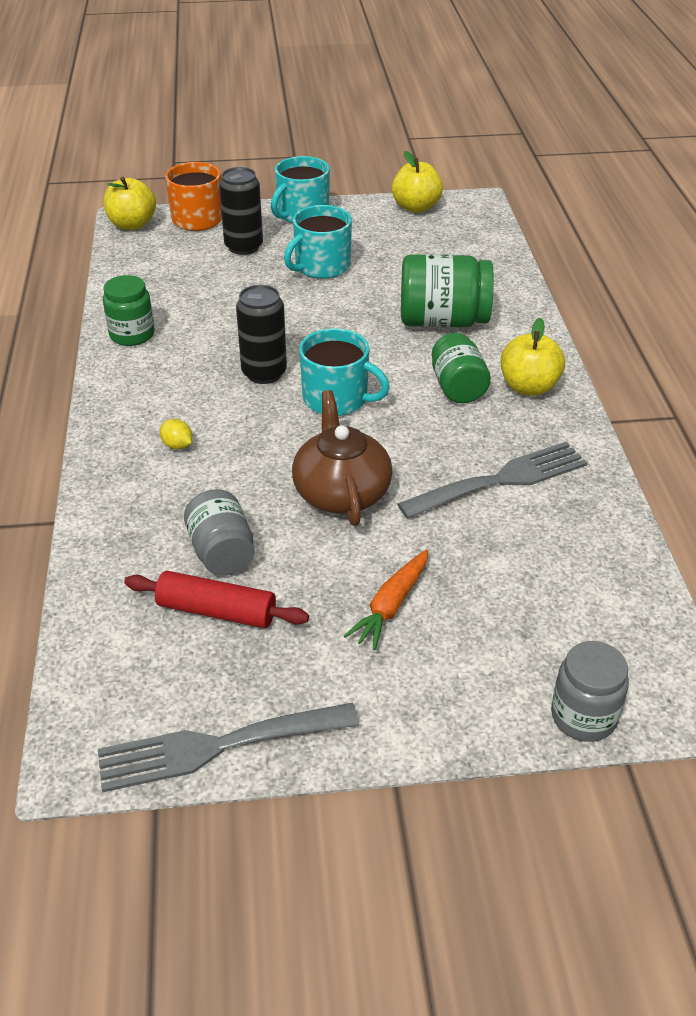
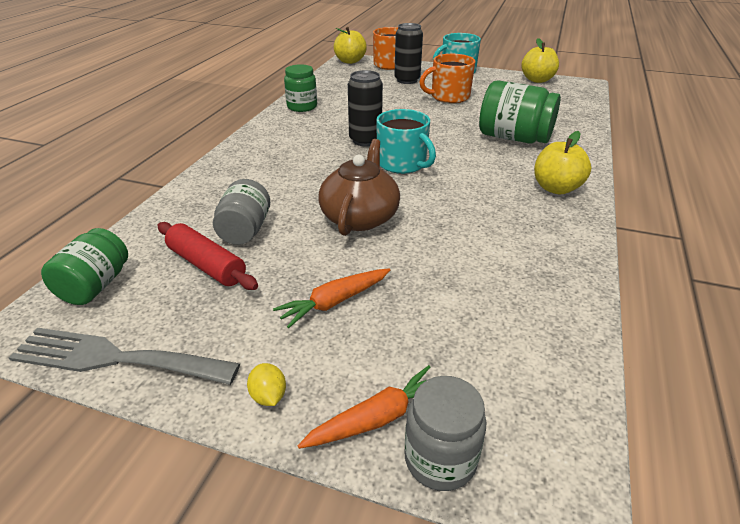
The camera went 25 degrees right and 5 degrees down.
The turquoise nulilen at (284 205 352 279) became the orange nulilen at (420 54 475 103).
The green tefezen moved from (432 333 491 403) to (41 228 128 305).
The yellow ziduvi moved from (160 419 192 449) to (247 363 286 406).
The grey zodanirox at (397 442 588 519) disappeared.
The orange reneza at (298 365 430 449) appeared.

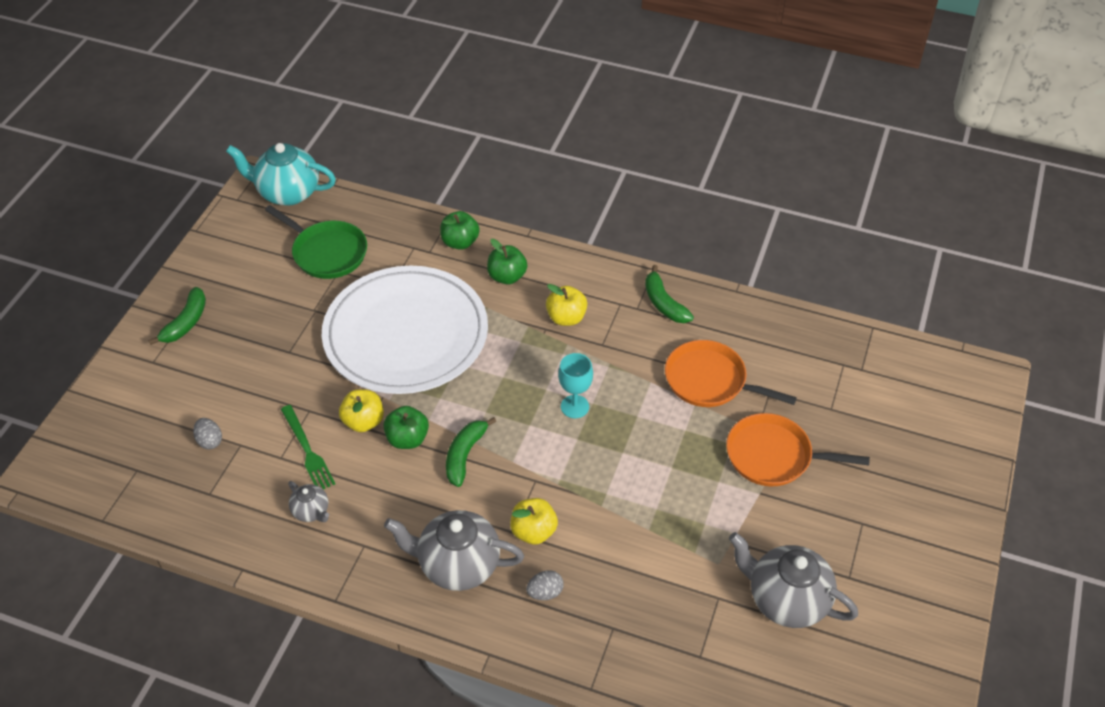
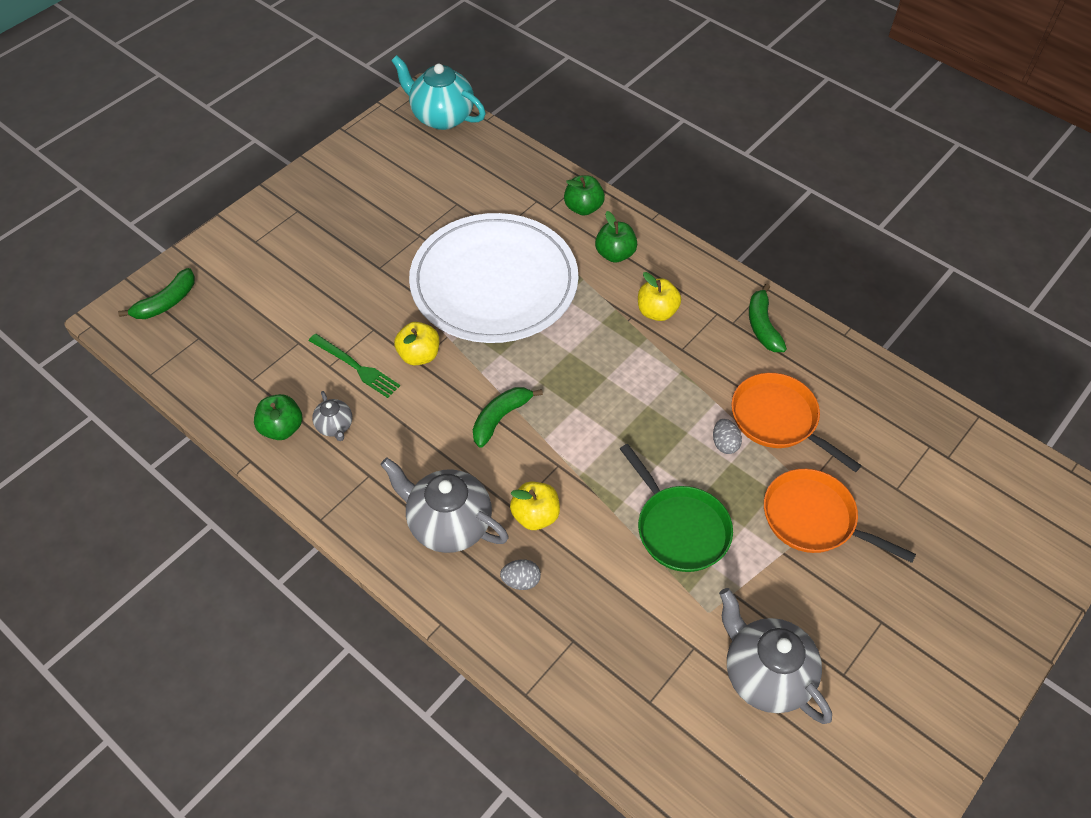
The camera went 20 degrees right and 5 degrees up.
The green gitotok moved from (265 205 367 279) to (620 444 733 572).
The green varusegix moved from (148 287 206 345) to (118 268 195 319).
The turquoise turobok at (558 353 593 418) disappeared.
The green zodanirox at (281 405 335 489) turned 45 degrees counterclockwise.
The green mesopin moved from (383 406 429 449) to (254 394 302 440).
The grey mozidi moved from (193 418 222 449) to (713 419 742 454).

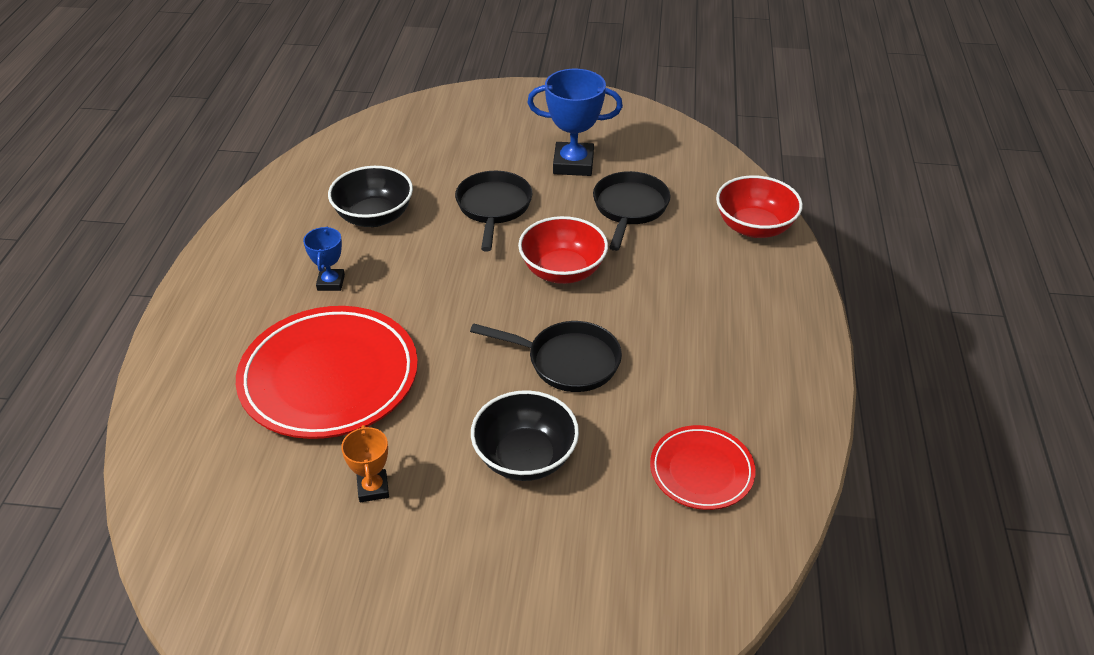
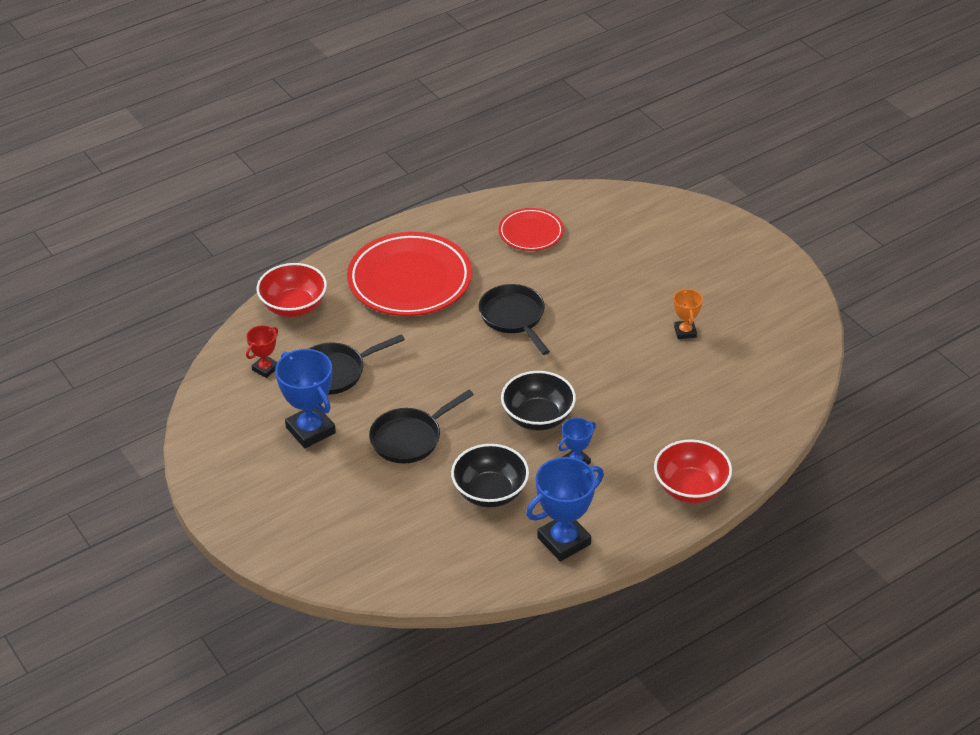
The camera went 130 degrees left and 0 degrees up.
The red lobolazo moved from (518 216 608 284) to (654 439 732 503).
The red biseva moved from (236 306 418 439) to (347 232 472 316).
The black lobolazo moved from (471 390 579 481) to (501 371 576 430).
The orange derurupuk at (341 425 389 502) turned 45 degrees counterclockwise.
The red derurupuk at (246 325 278 378) appeared.
The blue derurupuk at (526 457 604 561) appeared.

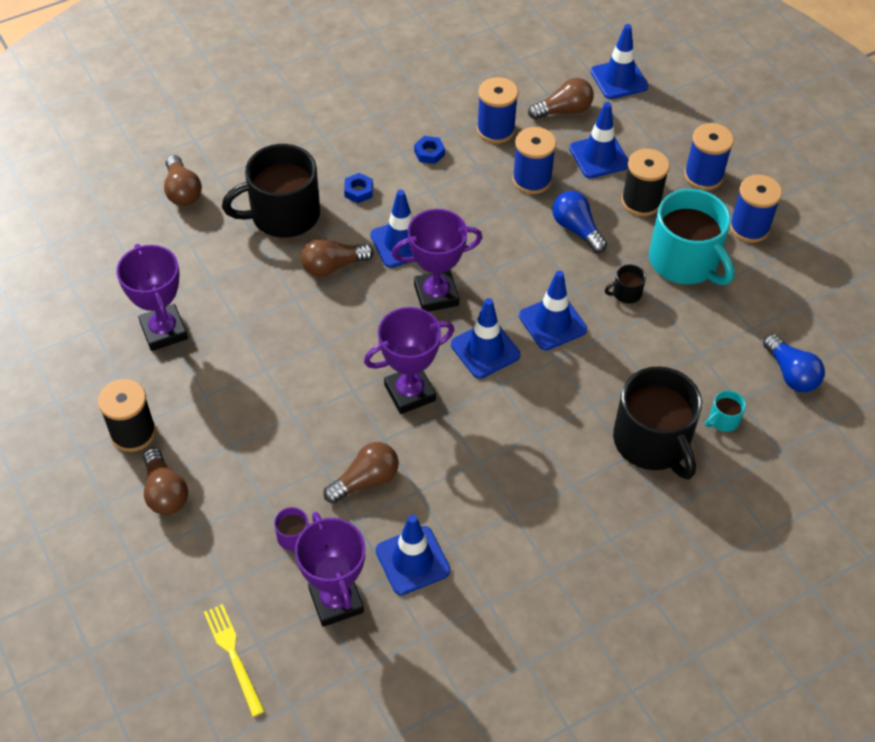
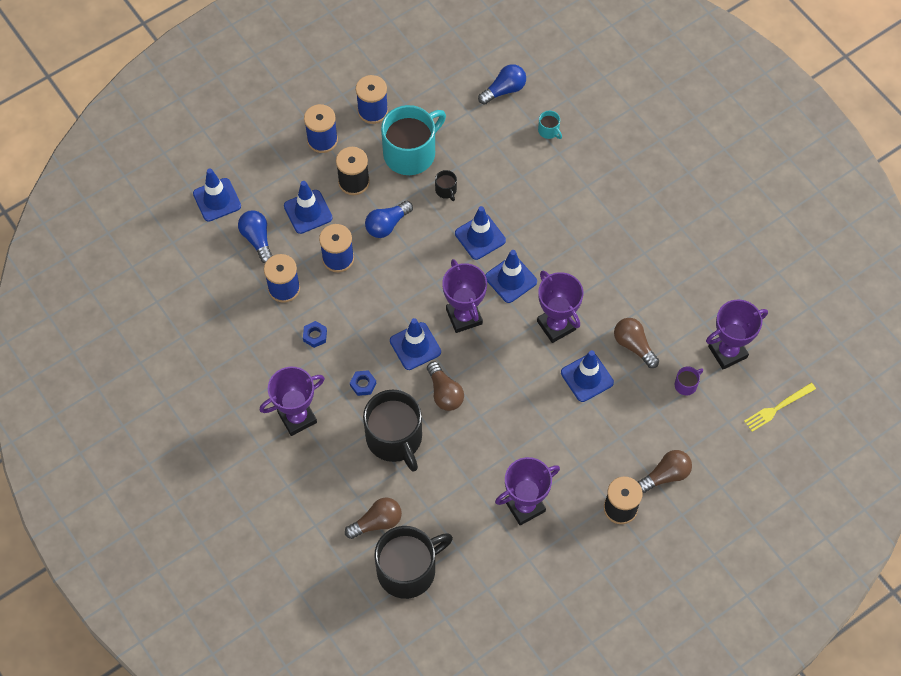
The camera went 95 degrees left and 10 degrees up.
The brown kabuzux at (528 78 594 120) became the blue kabuzux at (238 210 272 263).
The black nulilen moved from (613 366 702 480) to (374 526 453 599).
The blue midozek moved from (376 515 451 595) to (561 350 614 402).
The purple derurupuk at (259 367 325 436) appeared.

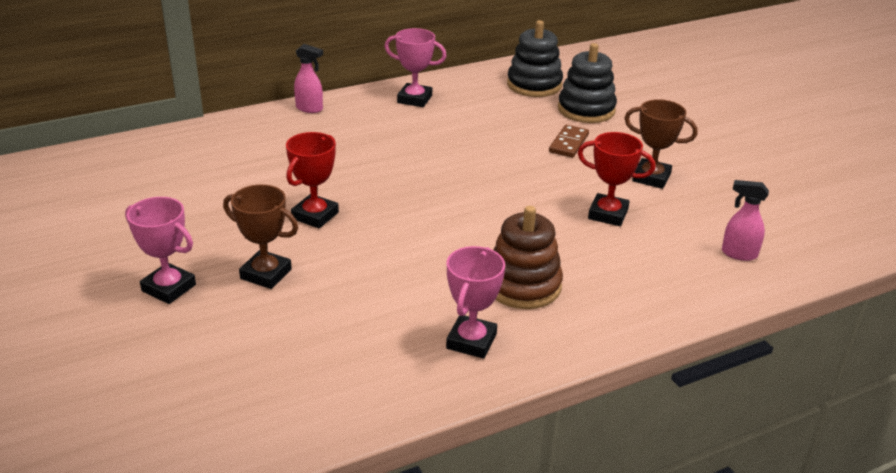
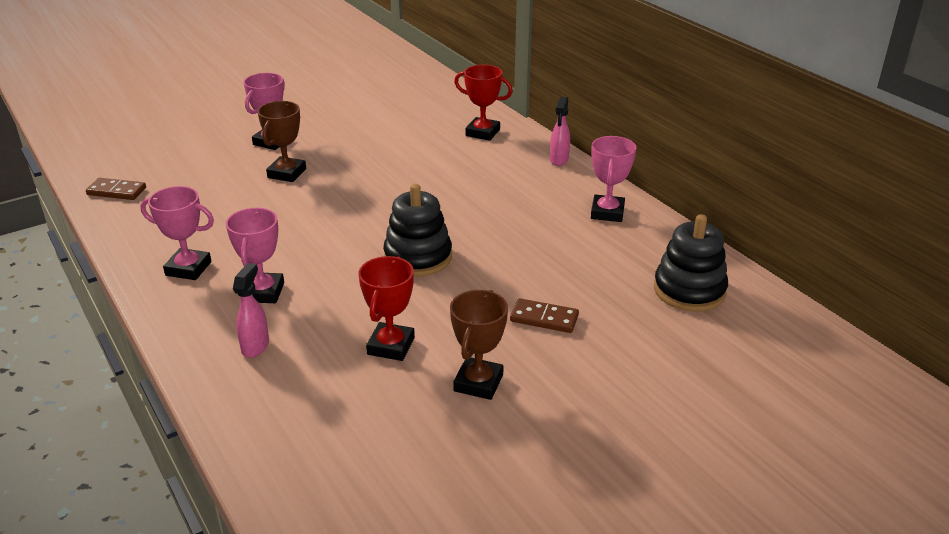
The camera went 85 degrees right and 0 degrees up.
The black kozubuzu moved from (558 43 617 123) to (383 184 452 277).
The red derurupuk moved from (286 132 339 229) to (454 65 513 141).
The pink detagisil moved from (722 180 769 261) to (233 263 269 358).
The brown kozubuzu at (493 206 563 309) was replaced by the pink derurupuk at (226 208 284 303).
The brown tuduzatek at (86 178 146 200) appeared.

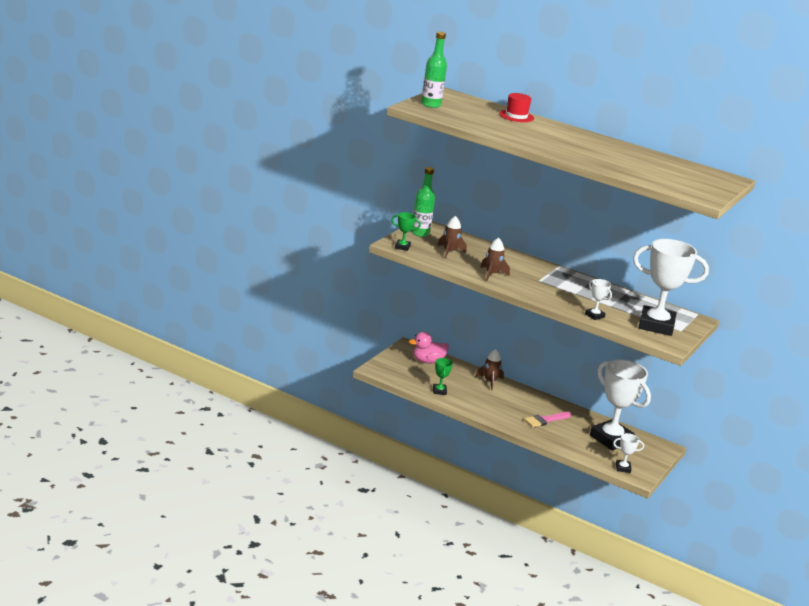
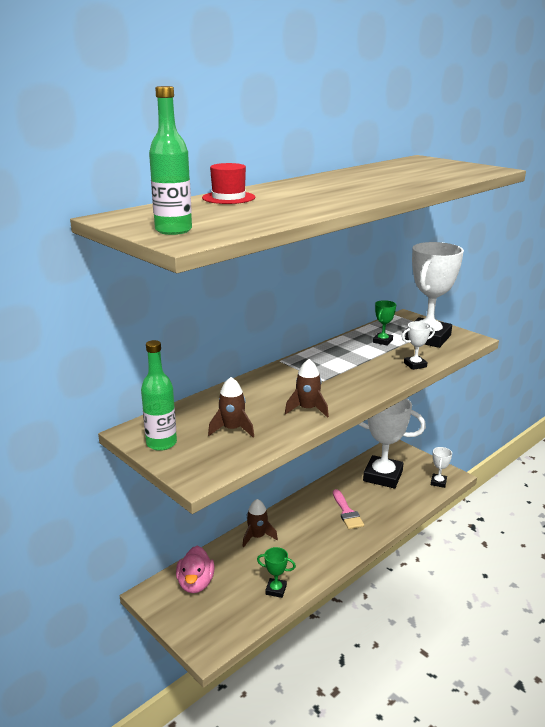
The camera went 70 degrees left and 0 degrees up.
The green derurupuk moved from (391 212 421 251) to (373 300 396 346).
The white derurupuk at (590 359 651 450) turned 45 degrees clockwise.

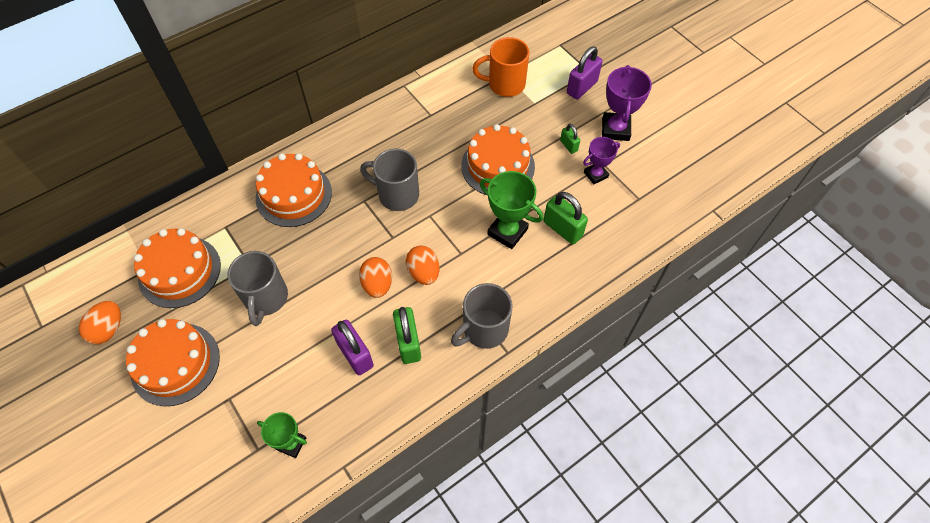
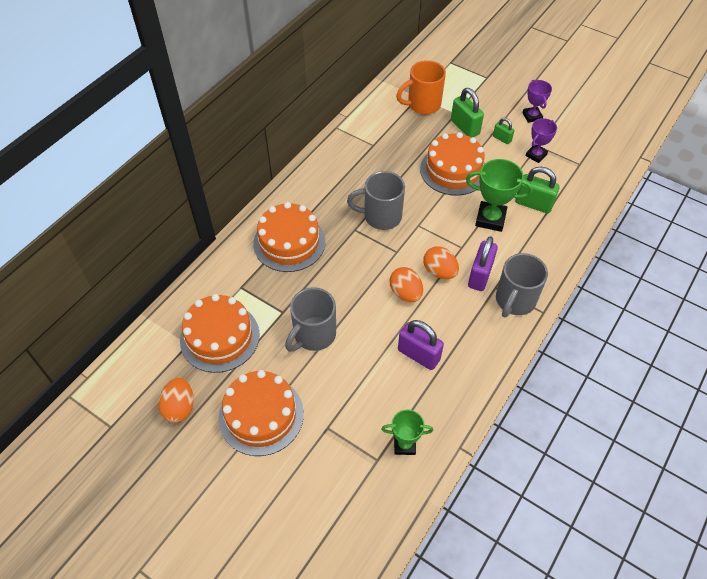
The camera went 20 degrees left and 5 degrees down.
The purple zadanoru moved from (567 46 603 99) to (468 236 498 291).
The purple derurupuk at (602 65 652 141) changed to 0.63 times the size.
The grey nulilen at (227 251 288 326) turned 60 degrees clockwise.
The green zadanoru moved from (393 307 421 364) to (451 88 484 138).

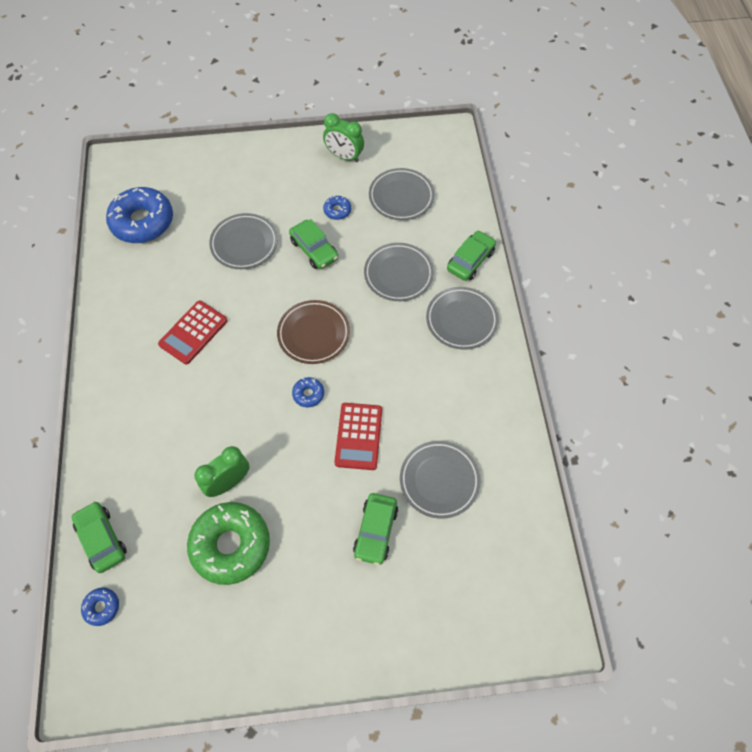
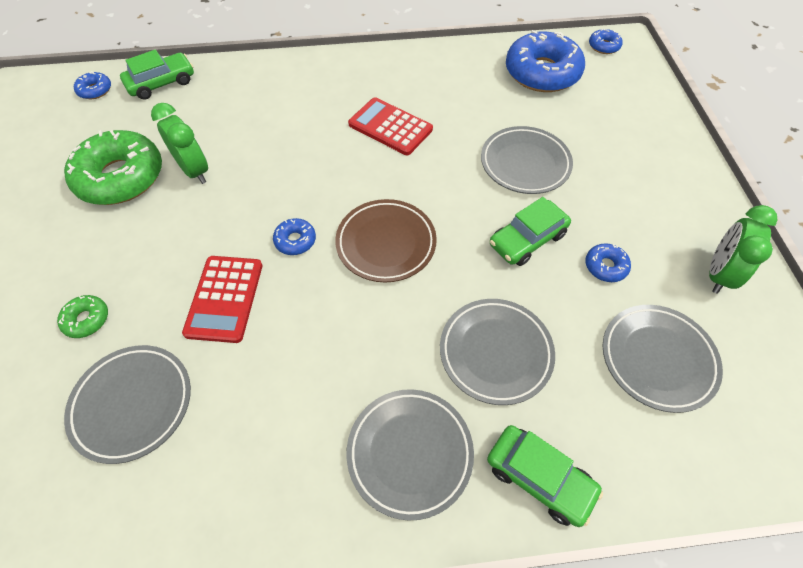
The camera went 90 degrees right and 5 degrees down.
The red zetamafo at (334 403 382 470) turned 90 degrees counterclockwise.
The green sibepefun at (353 493 398 565) was replaced by the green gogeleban at (57 295 108 338).
The blue gogeleban at (589 29 623 54) appeared.

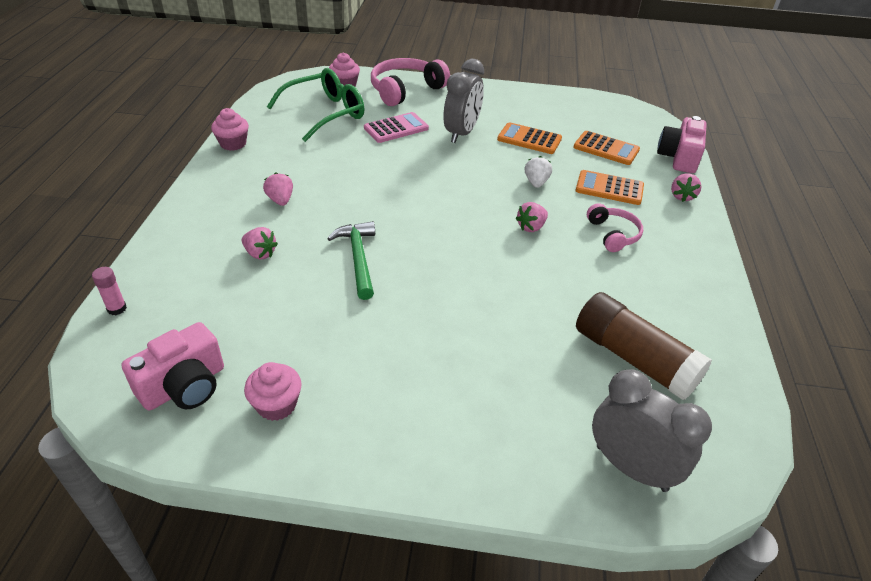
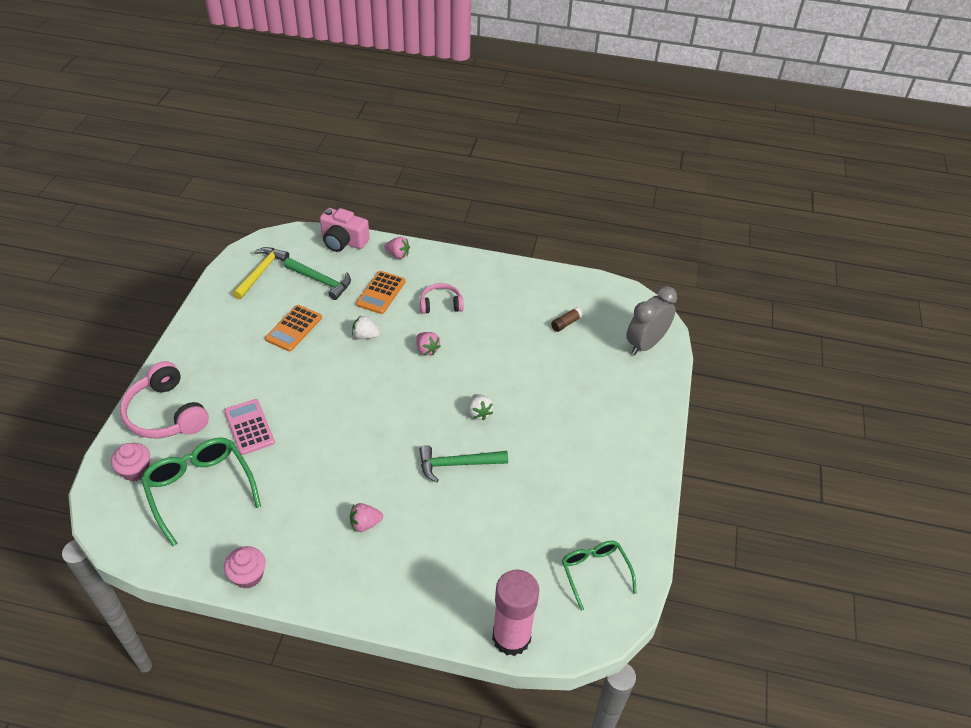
The camera went 85 degrees left and 5 degrees up.
The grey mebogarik at (443 59 484 143) disappeared.
The orange zetamafo at (573 131 640 165) was replaced by the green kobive at (284 258 351 300).
The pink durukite at (242 227 278 260) disappeared.
The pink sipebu at (92 267 127 315) changed to 2.44 times the size.
The brown sipebu at (576 292 712 400) changed to 0.41 times the size.
The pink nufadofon at (121 322 224 411) was replaced by the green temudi at (562 541 637 611).
The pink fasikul at (244 362 302 421) disappeared.
The yellow kobive at (233 247 289 300) appeared.
The white durukite at (468 394 494 421) appeared.

